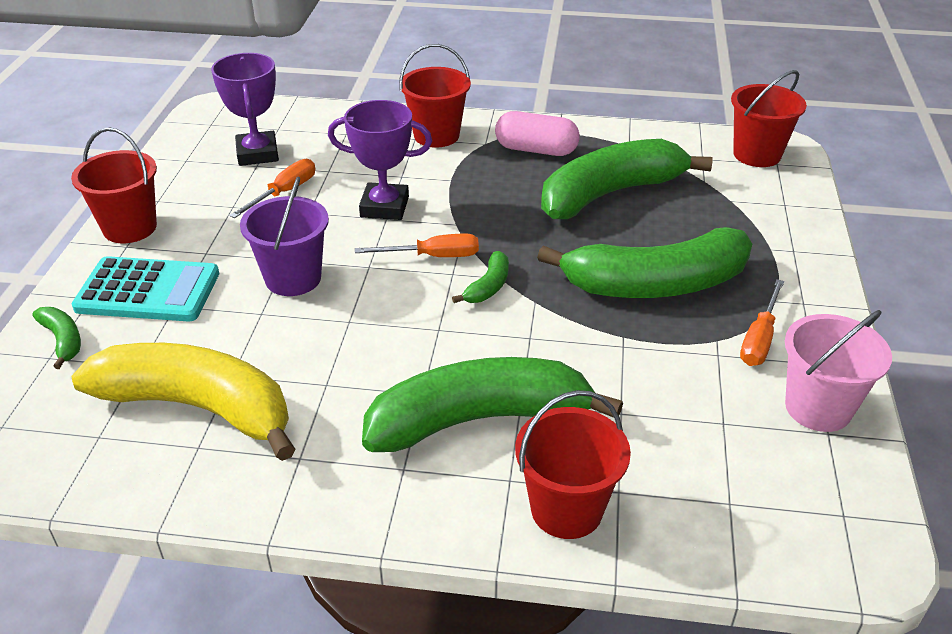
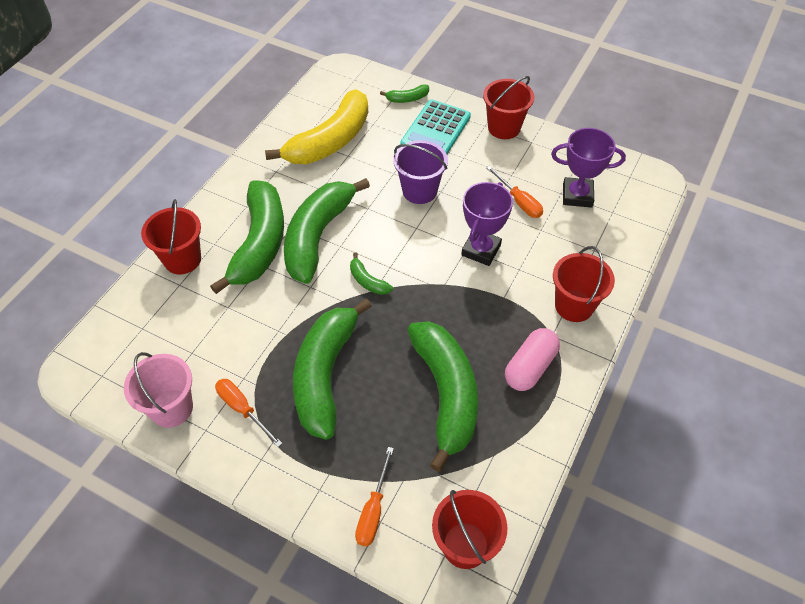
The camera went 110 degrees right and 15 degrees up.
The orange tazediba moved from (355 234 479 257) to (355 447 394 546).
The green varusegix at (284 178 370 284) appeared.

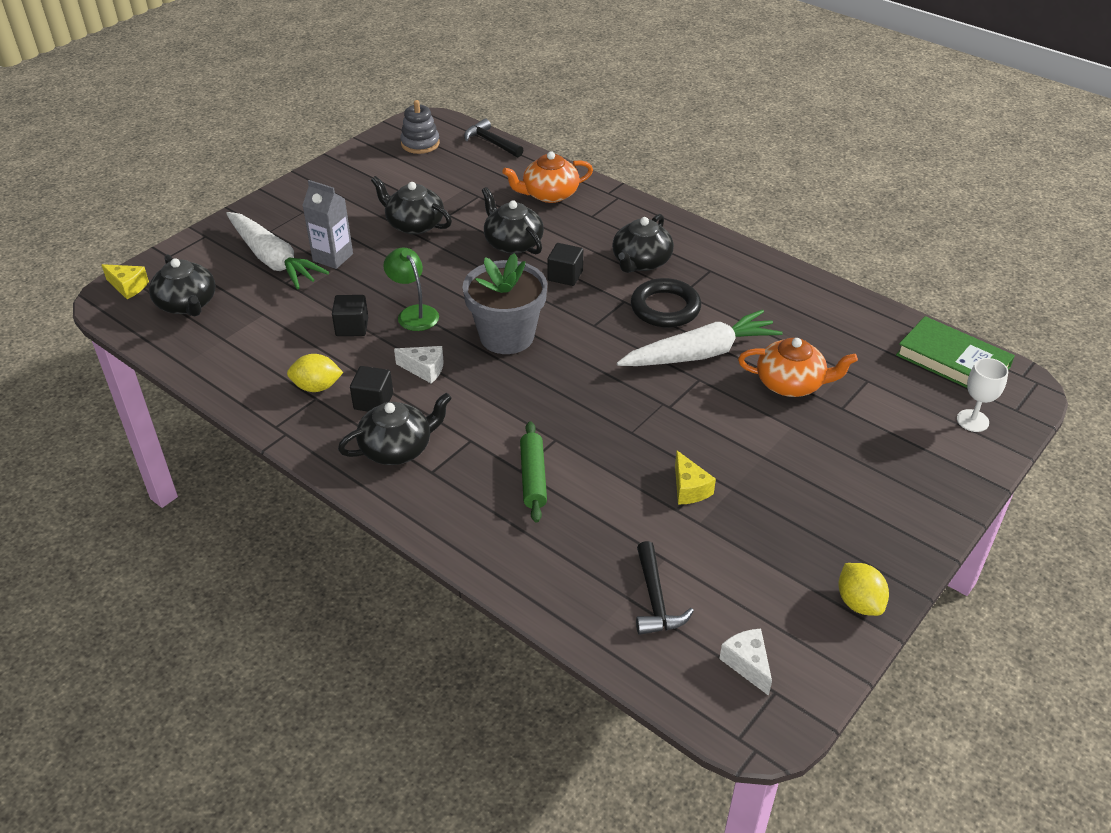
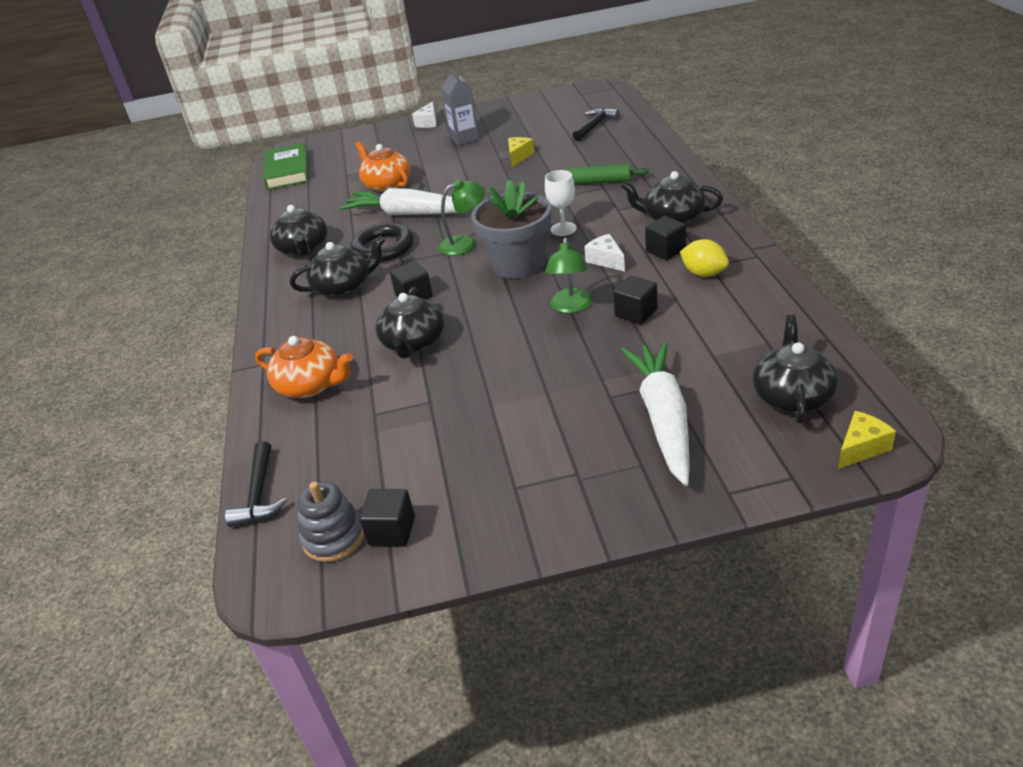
The camera went 135 degrees left and 5 degrees down.
The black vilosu moved from (371 176 452 234) to (270 205 327 257).
The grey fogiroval moved from (302 180 353 269) to (442 68 479 146).
The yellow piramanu at (102 264 149 299) turned 75 degrees clockwise.
The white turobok moved from (957 358 1008 432) to (545 170 577 236).
The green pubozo at (520 421 547 523) turned 60 degrees clockwise.
The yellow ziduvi at (838 563 889 616) disappeared.
The white piramanu moved from (719 629 772 696) to (412 101 437 128).
The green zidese at (439 180 485 256) appeared.
The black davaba at (360 489 415 546) appeared.

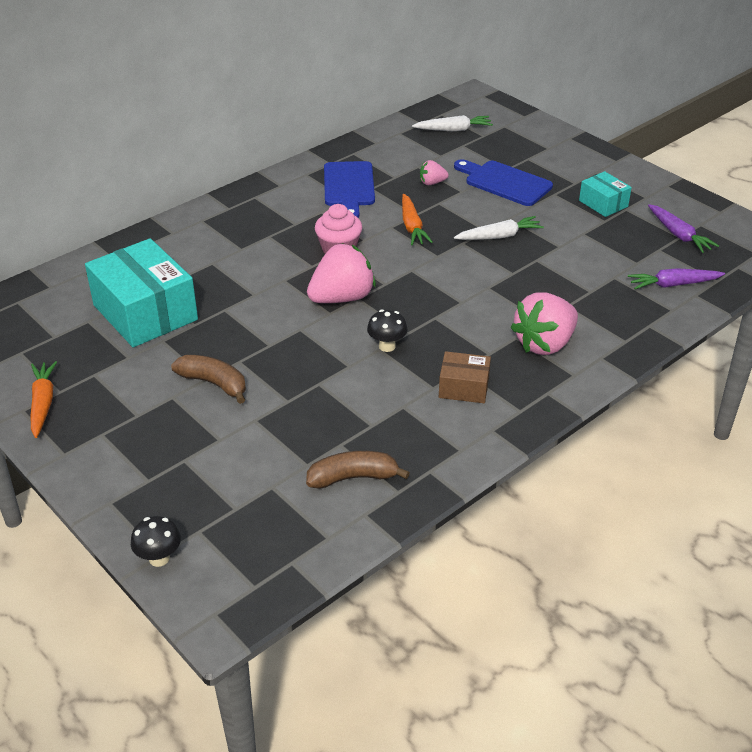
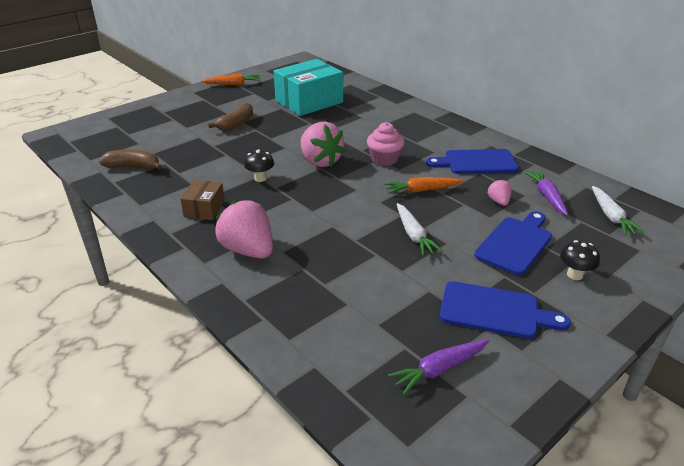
The camera went 90 degrees right and 5 degrees down.
The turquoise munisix at (579 171 632 217) was replaced by the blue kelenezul at (440 281 571 339).
The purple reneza moved from (628 268 725 289) to (524 170 568 216).
The brown varusegix at (306 451 410 489) turned 75 degrees counterclockwise.
The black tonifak moved from (131 516 181 567) to (560 240 600 280).

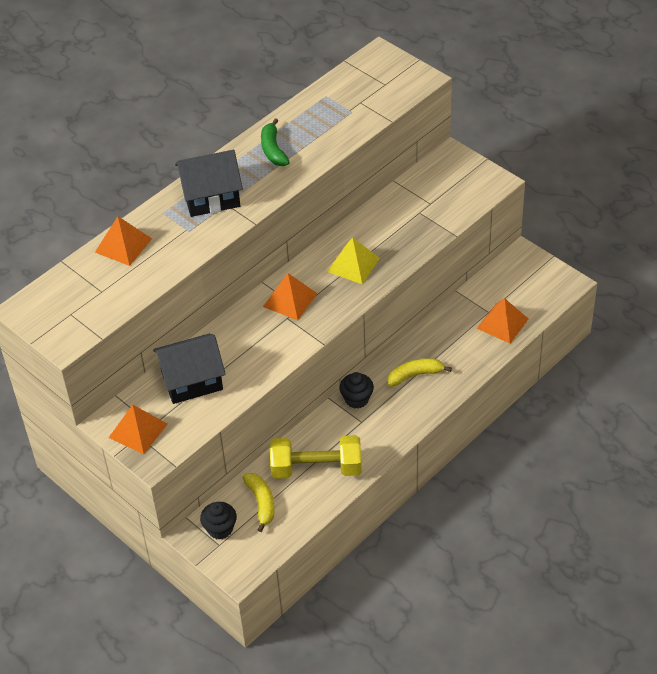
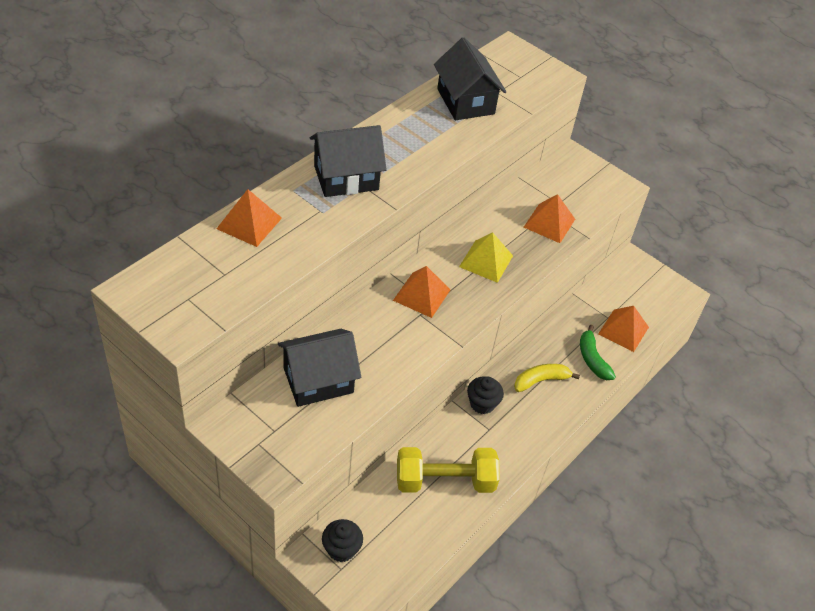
The camera went 10 degrees left and 0 degrees up.
The green varusegix moved from (261 118 290 166) to (580 325 616 380).
The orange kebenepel moved from (109 405 168 454) to (524 194 575 243).
The yellow varusegix at (242 473 275 532) disappeared.
The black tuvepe at (434 38 506 120) appeared.

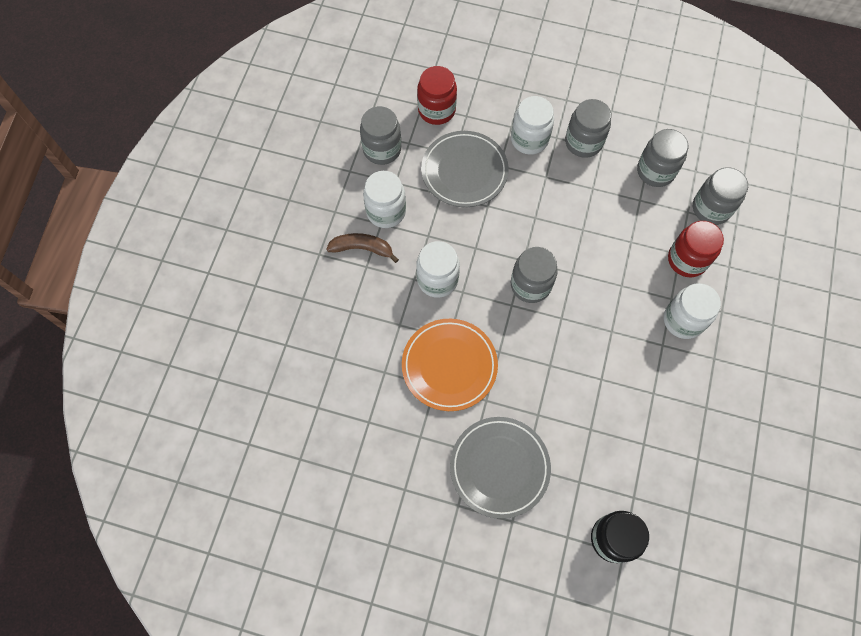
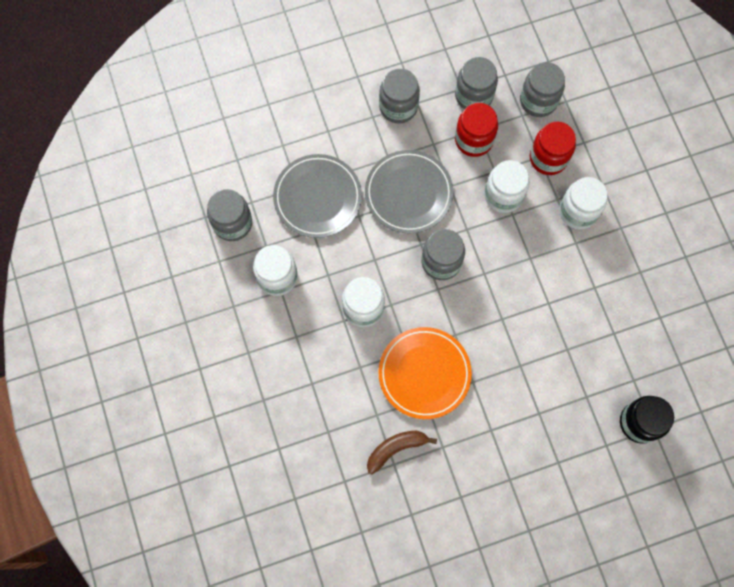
The camera went 35 degrees left and 5 degrees up.
The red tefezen moved from (417 66 457 125) to (455 103 498 157).
The white tefezen moved from (511 96 554 155) to (484 160 529 213).
The brown varusegix moved from (326 233 399 263) to (367 430 437 474).
The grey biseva moved from (450 417 551 519) to (365 150 453 234).

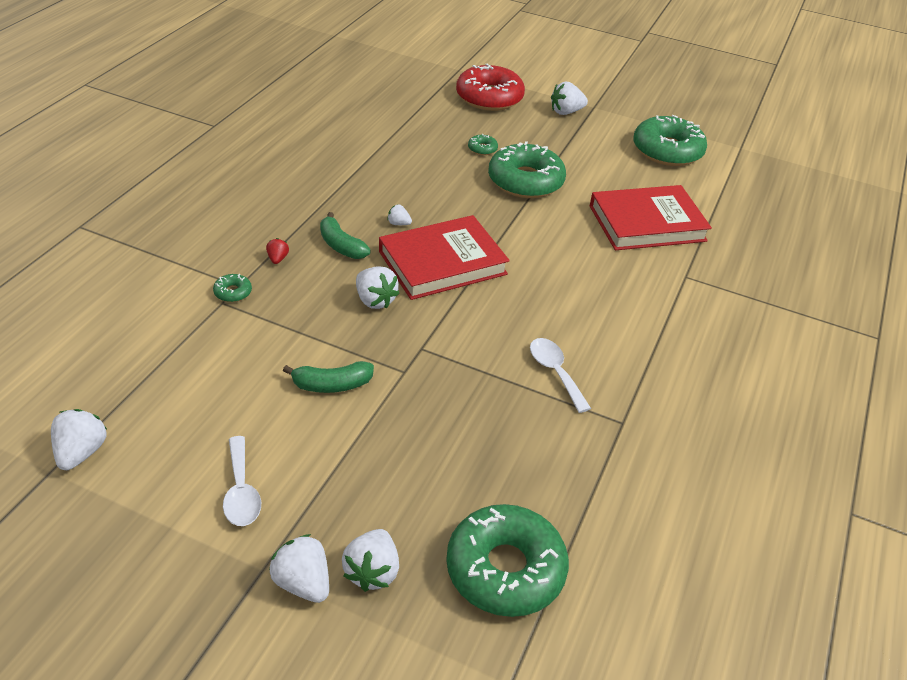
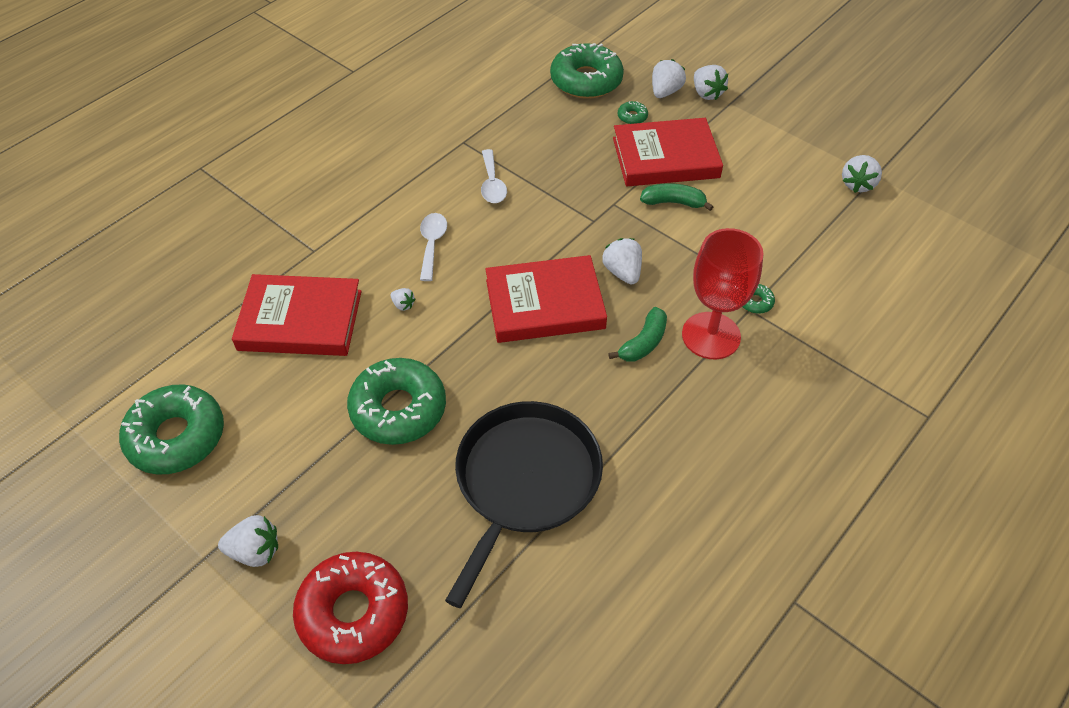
The camera went 160 degrees left and 10 degrees up.
The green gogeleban moved from (468 134 498 155) to (618 101 648 124).
The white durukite moved from (387 204 412 225) to (390 288 415 311).
The green varusegix at (320 212 371 259) turned 60 degrees clockwise.
The red durukite at (266 238 289 264) was replaced by the red turobok at (682 228 763 359).
The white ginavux moved from (223 436 261 526) to (420 213 447 281).
The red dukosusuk at (613 118 723 186) appeared.
The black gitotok at (445 401 603 608) appeared.

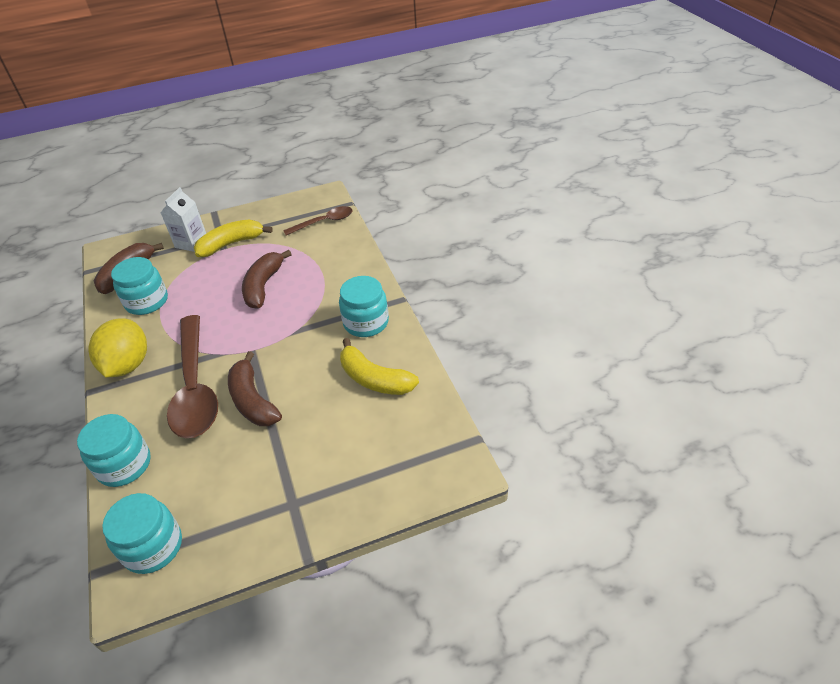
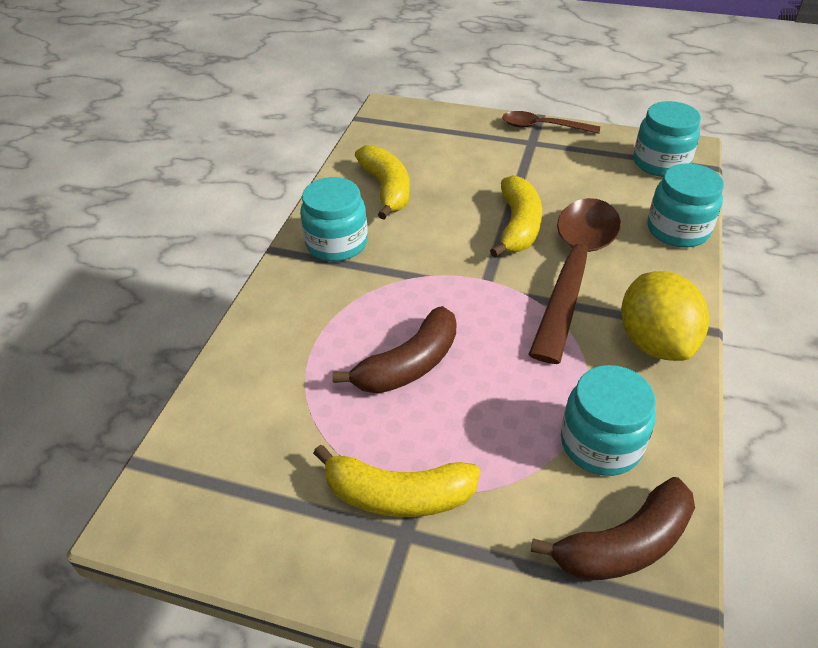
The camera went 145 degrees left and 0 degrees up.
The white fogiroval at (161 187 206 252) disappeared.
The brown ginavux moved from (283 206 353 236) to (502 111 600 134).
The yellow ziduvi at (88 318 147 377) turned 45 degrees counterclockwise.
The brown varusegix at (228 351 282 426) became the yellow varusegix at (490 175 542 258).

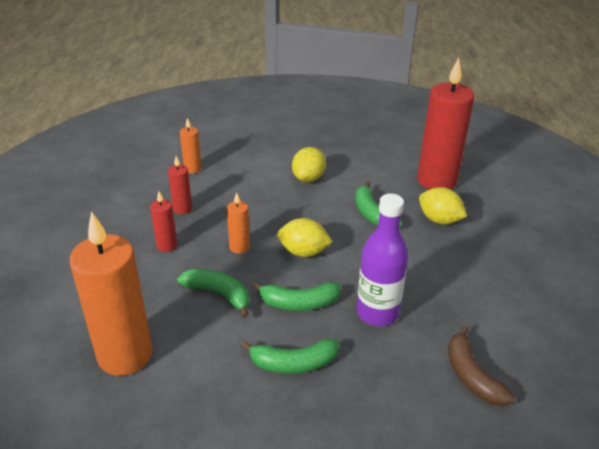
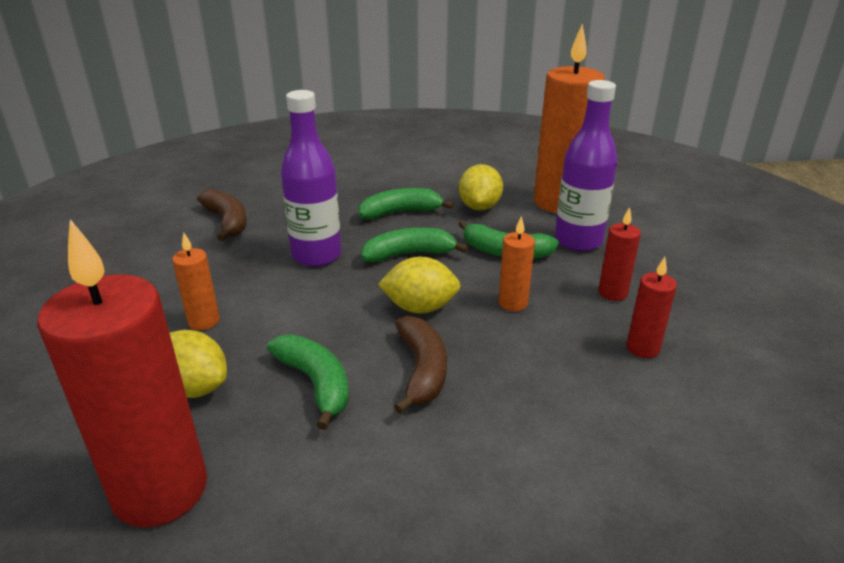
The camera went 170 degrees right and 5 degrees down.
The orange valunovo moved from (180 118 202 173) to (172 233 220 330).
The yellow ziduvi moved from (292 147 326 182) to (459 164 503 210).
The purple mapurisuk at (555 80 618 252) appeared.
The brown varusegix at (394 316 447 414) appeared.

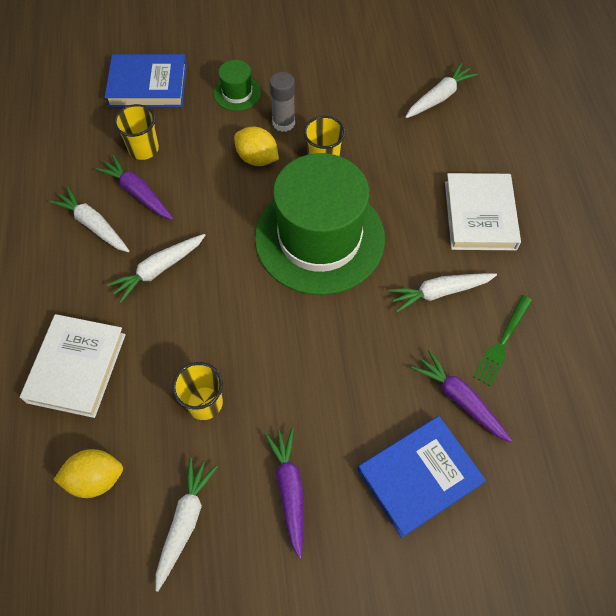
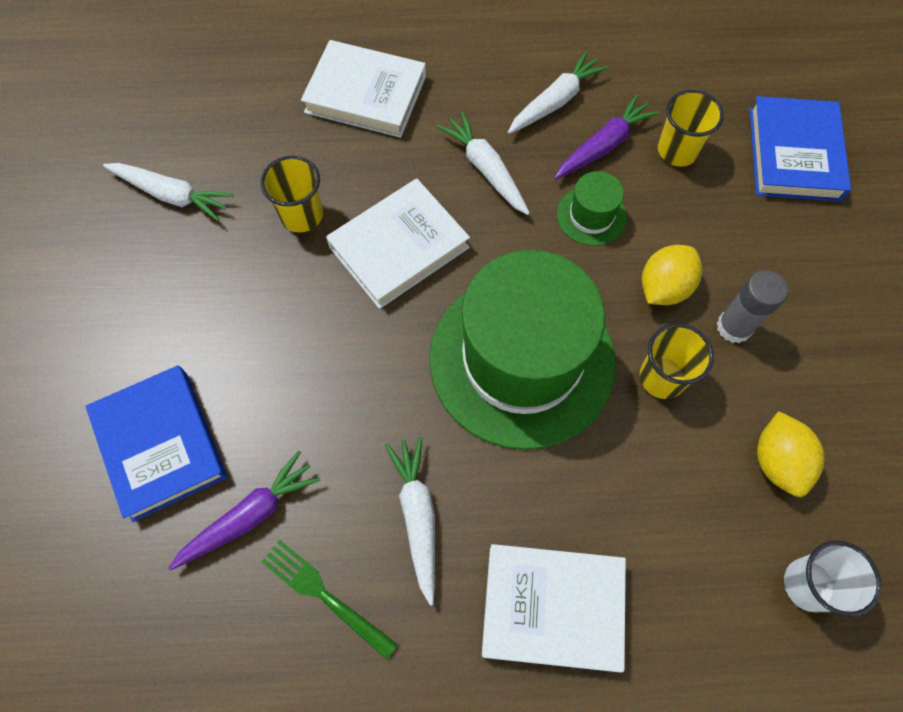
The camera went 95 degrees right and 5 degrees up.
The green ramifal moved from (214 60 261 111) to (557 171 627 246).
The white reneza at (405 62 478 118) was replaced by the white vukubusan at (784 540 882 617).
The purple reneza at (265 428 303 559) disappeared.
The yellow ziduvi moved from (53 449 123 498) to (757 411 824 497).
The white dukosusuk at (326 179 470 309) appeared.

